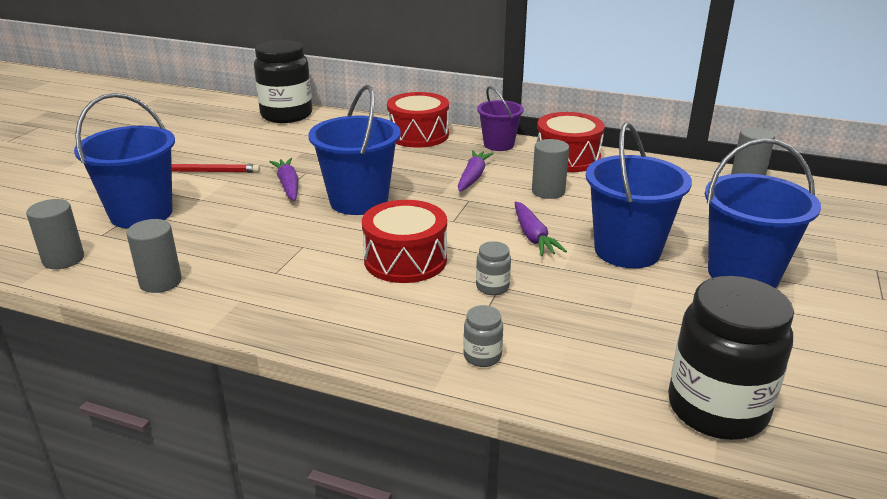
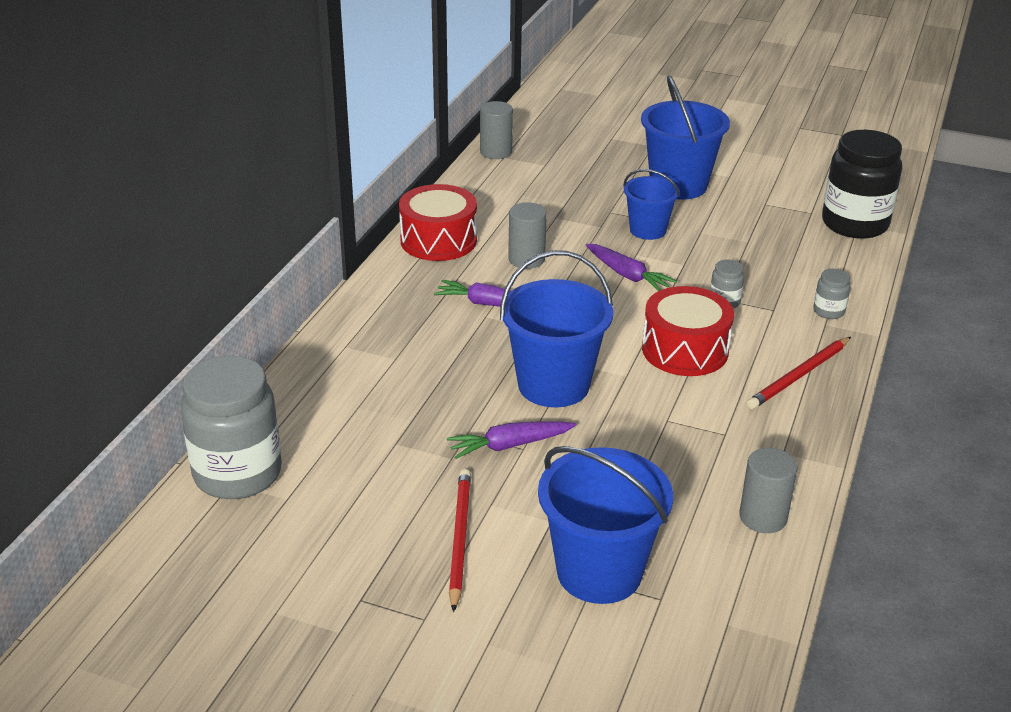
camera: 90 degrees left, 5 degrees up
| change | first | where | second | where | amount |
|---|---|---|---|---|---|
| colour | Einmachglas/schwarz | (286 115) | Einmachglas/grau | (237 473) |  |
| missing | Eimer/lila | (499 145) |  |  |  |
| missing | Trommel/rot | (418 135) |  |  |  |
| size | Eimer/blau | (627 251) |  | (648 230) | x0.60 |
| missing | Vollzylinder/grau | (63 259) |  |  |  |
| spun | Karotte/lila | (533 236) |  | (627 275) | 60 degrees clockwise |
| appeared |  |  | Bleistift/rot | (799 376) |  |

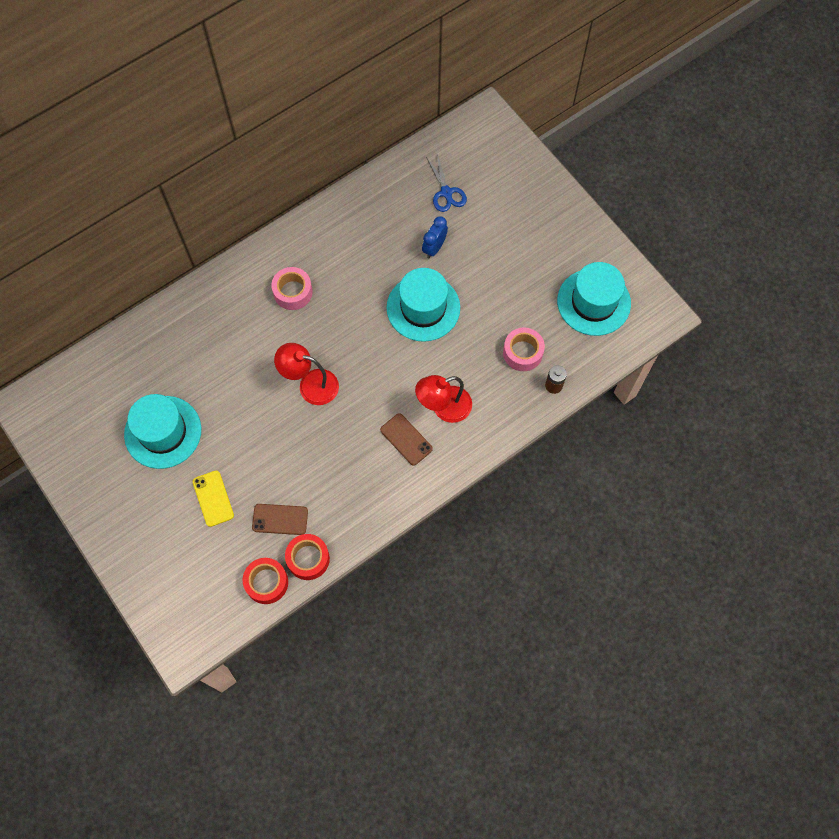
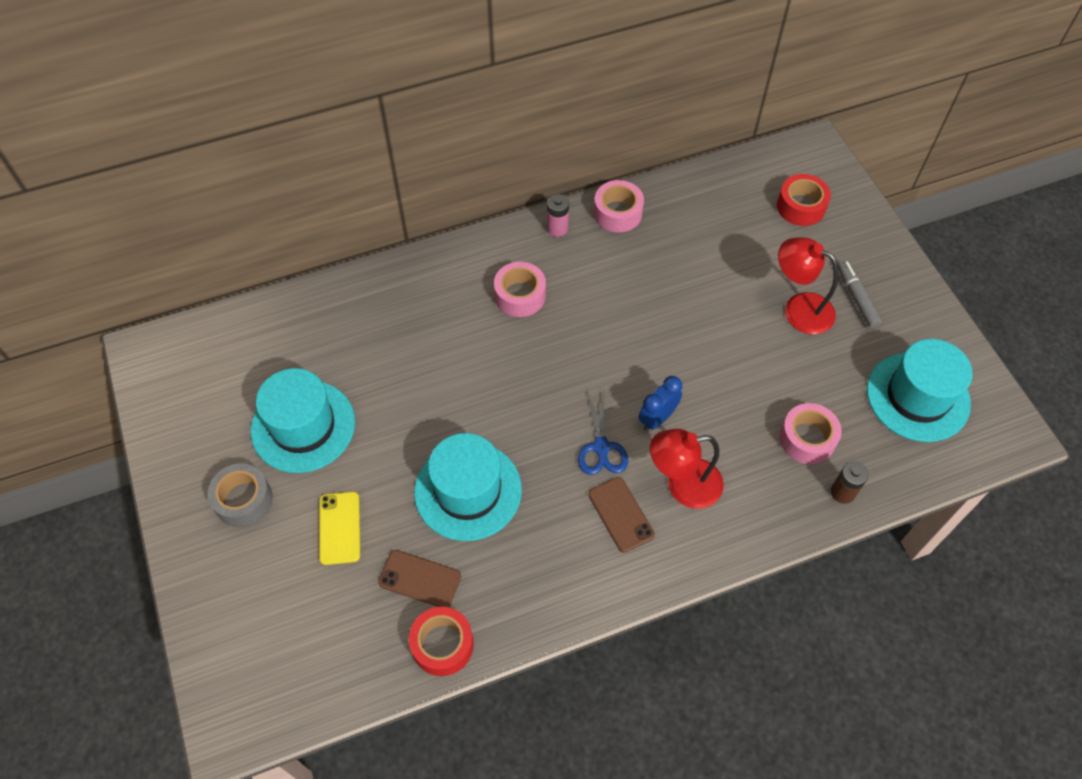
camera: 15 degrees right, 10 degrees down
| change | first | where | second | where | amount |
|---|---|---|---|---|---|
| relocated | Schere/blau | (446 192) |  | (601 447) |  |
| relocated | Wecker/blau | (434 248) |  | (657 418) |  |
| relocated | Hut/türkis | (423 308) |  | (468 491) |  |
| relocated | Lampe/rot | (310 384) |  | (799 308) |  |
| relocated | Klebeband/rot | (266 582) |  | (801 206) |  |
| appeared |  |  | Klebeband/rosa | (617 213) |  |
| appeared |  |  | Batterie/rosa | (557 228) |  |
| appeared |  |  | Filzstift/grau | (856 298) |  |
| appeared |  |  | Klebeband/grau | (243 500) |  |

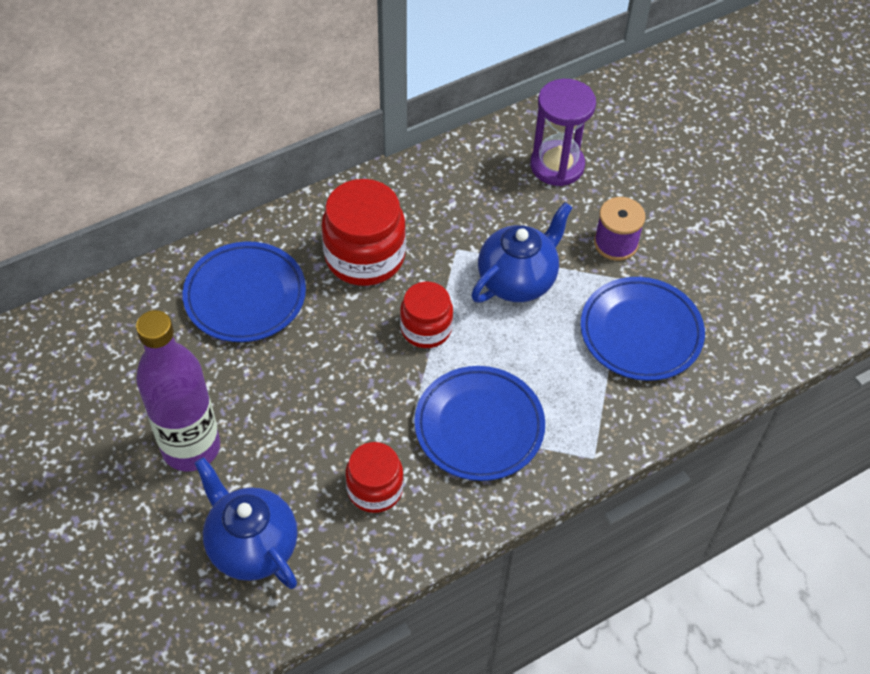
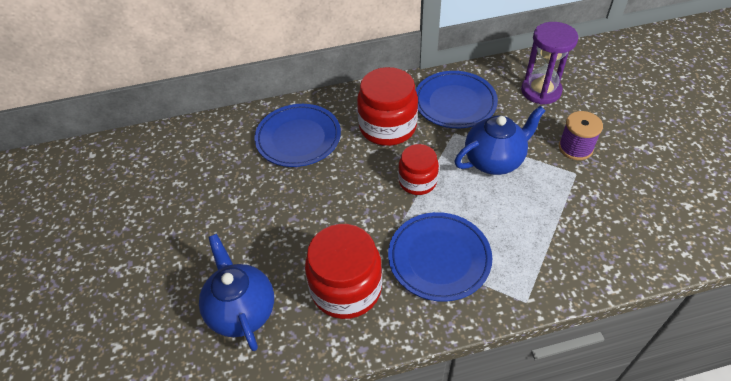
camera: 20 degrees right, 5 degrees down
| change | first | where | second | where | amount |
|---|---|---|---|---|---|
| relocated | Teller/blau | (641 332) |  | (454 103) |  |
| missing | Flasche/lila | (191 447) |  |  |  |
| size | Einmachglas/rot | (375 489) |  | (346 288) | x1.62 |

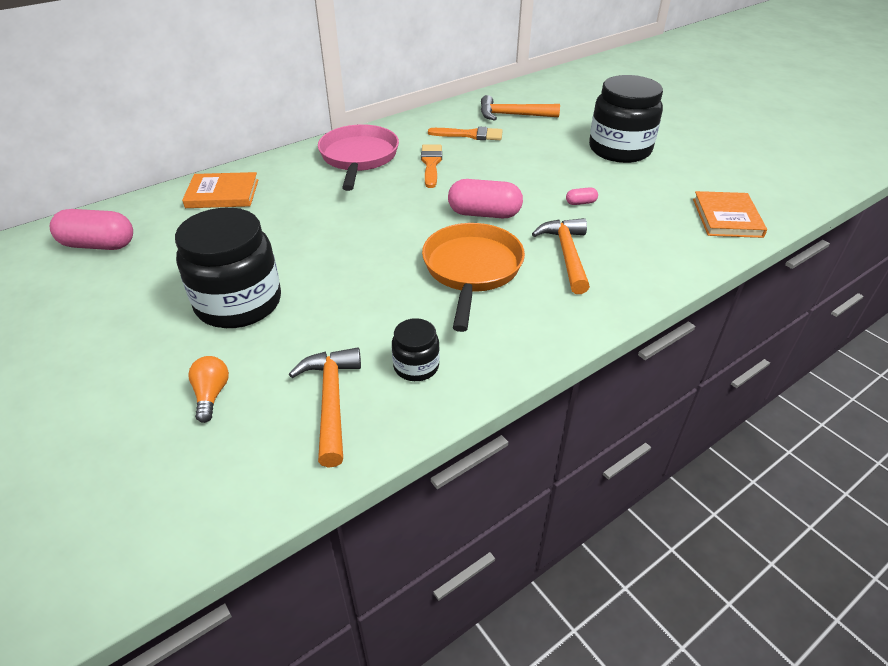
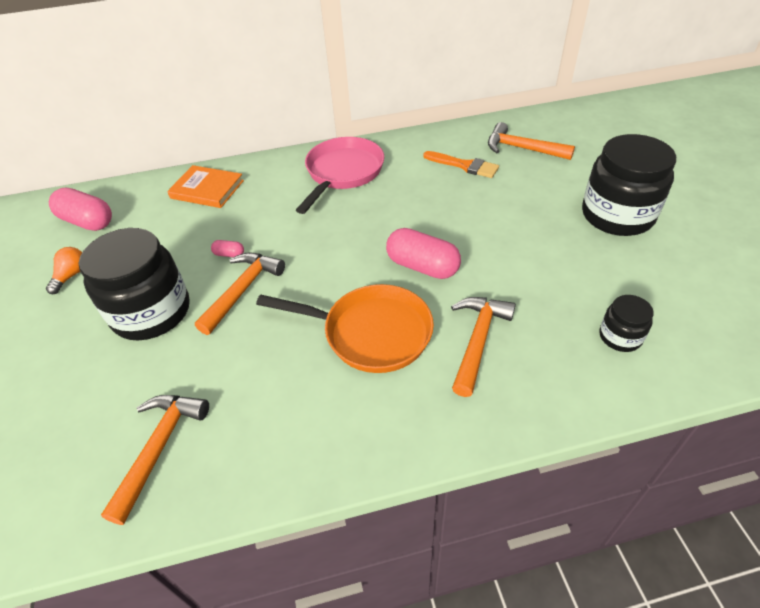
camera: 25 degrees right, 5 degrees up
| change | first | where | second | where | amount |
|---|---|---|---|---|---|
| missing | Pinsel/orange | (431 164) |  |  |  |
| relocated | Kapsel/rosa | (580 203) |  | (229 254) |  |
| missing | Buch/orange | (726 218) |  |  |  |
| spun | Pfanne/orange | (472 270) |  | (371 333) | 75 degrees clockwise |
| relocated | Einmachglas/schwarz | (416 366) |  | (620 337) |  |
| relocated | Glühbirne/orange | (211 395) |  | (71 275) |  |
| appeared |  |  | Hammer/orange | (242 290) |  |

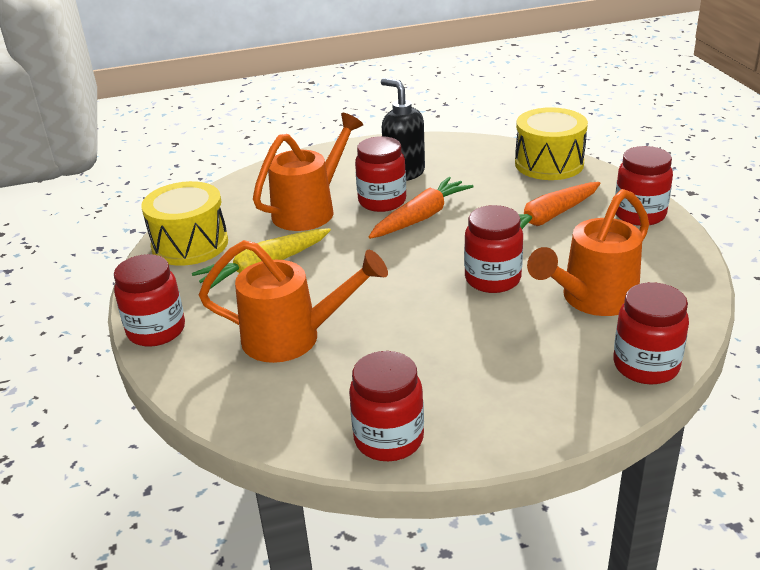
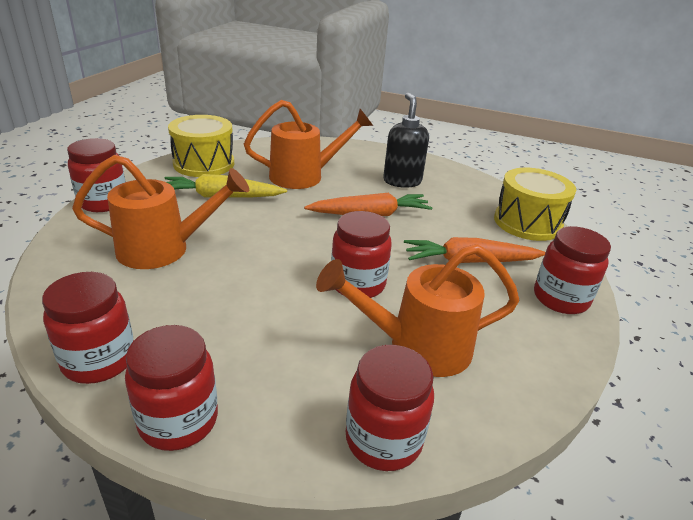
camera: 30 degrees right, 0 degrees up
| change | first | where | second | where | amount |
|---|---|---|---|---|---|
| relocated | Einmachglas/rot | (382 201) |  | (178 421) |  |
| spun | Gießkanne/orange | (293 338) |  | (164 249) | 45 degrees counterclockwise |

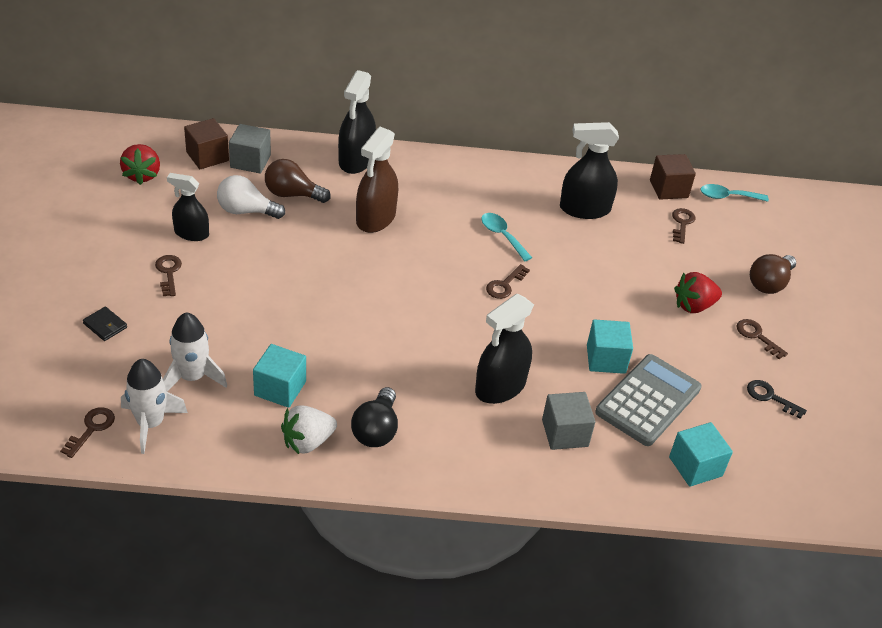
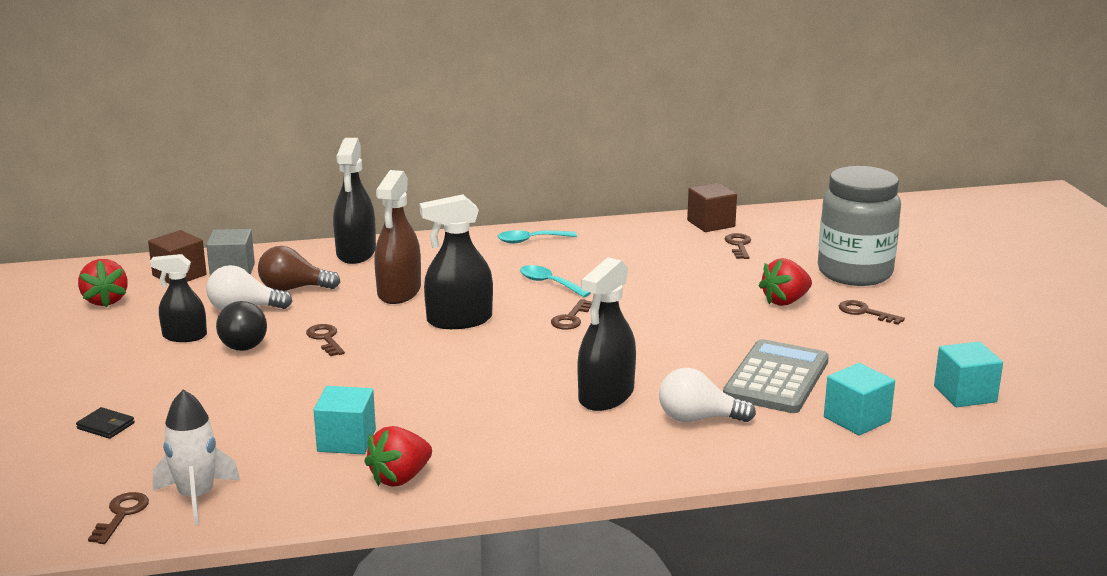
camera: 10 degrees left, 20 degrees down
| change | first | where | second | where | amount |
|---|---|---|---|---|---|
| relocated | Sprühflasche/schwarz | (584 209) |  | (459 320) |  |
| relocated | Löffel/türkis | (727 197) |  | (530 240) |  |
| exchanged | Glühbirne/braun | (769 283) | Einmachglas/grau | (854 273) |  |
| relocated | Schlüssel/braun | (168 273) |  | (325 339) |  |
| missing | Rakete/weiß | (192 377) |  |  |  |
| relocated | Kubus/türkis | (606 359) |  | (965 394) |  |
| missing | Schlüssel/schwarz | (770 397) |  |  |  |
| relocated | Glühbirne/schwarz | (376 430) |  | (245 342) |  |
| exchanged | Kubus/grau | (565 433) | Glühbirne/weiß | (698 419) |  |
| colour | Erdbeere/weiß | (307 442) | Erdbeere/rot | (400 478) |  |

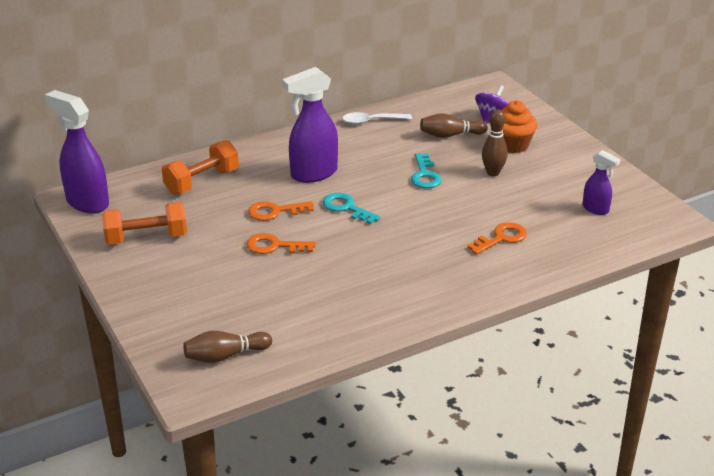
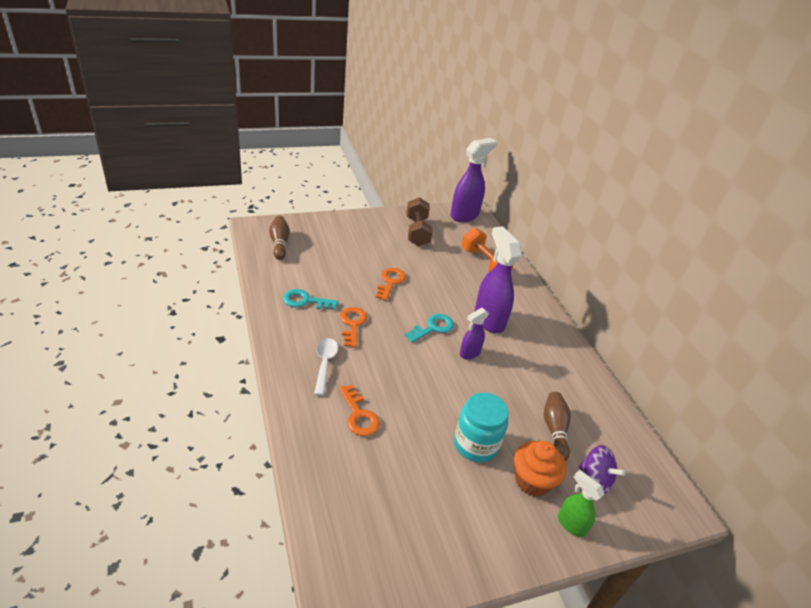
camera: 95 degrees right, 5 degrees up
| change | first | where | second | where | amount |
|---|---|---|---|---|---|
| exchanged | Bowlingkegel/braun | (493 173) | Einmachglas/türkis | (476 444) |  |
| relocated | Löffel/weiß | (371 121) |  | (325 364) |  |
| relocated | Sprühflasche/lila | (596 209) |  | (469 353) |  |
| relocated | Schlüssel/türkis | (425 175) |  | (305 301) |  |
| relocated | Schlüssel/orange | (275 211) |  | (352 324) |  |
| colour | Hantel/orange | (146 238) | Hantel/braun | (417 232) |  |
| appeared |  |  | Sprühflasche/grün | (571 524) |  |

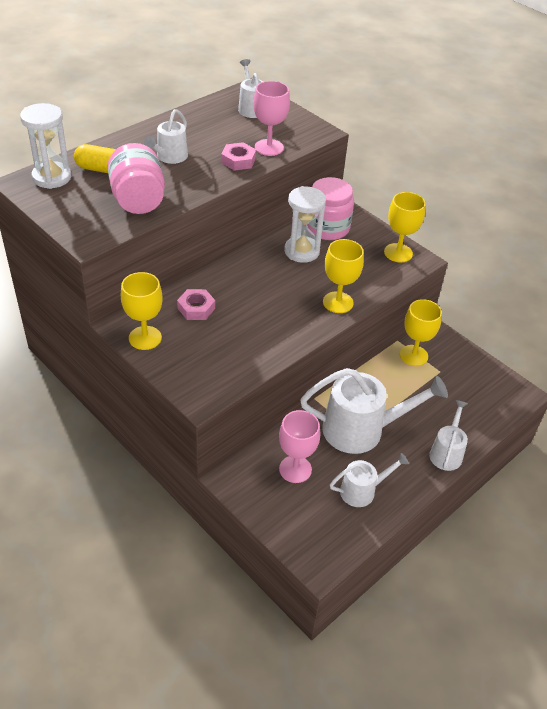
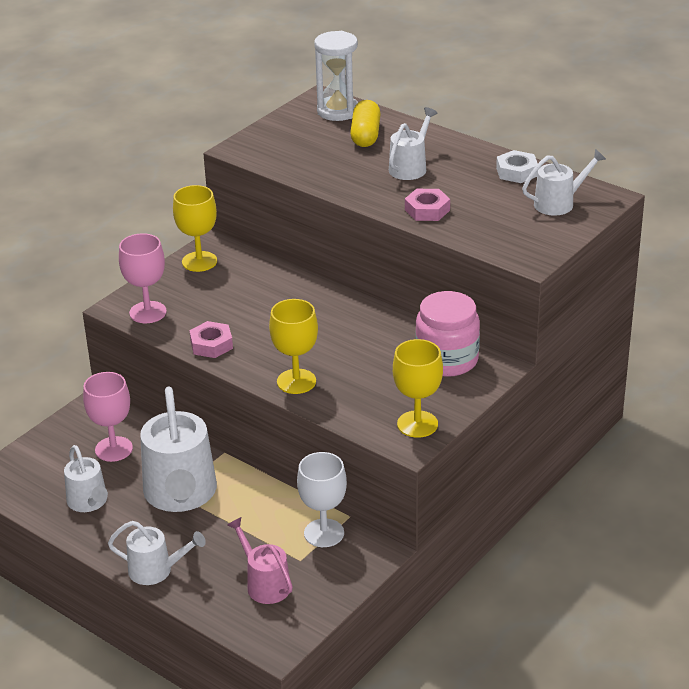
camera: 85 degrees right, 10 degrees down
| change | first | where | second | where | amount |
|---|---|---|---|---|---|
| relocated | Kelch/rosa | (269 147) |  | (148 312) |  |
| spun | Gießkanne/weiß | (169 157) |  | (410 167) | 105 degrees clockwise |
| missing | Einmachglas/rosa | (138 200) |  |  |  |
| missing | Sanduhr/weiß | (302 251) |  |  |  |
| relocated | Sechskantmutter/rosa | (196 308) |  | (211 345) |  |
| colour | Kelch/gelb | (413 355) | Kelch/weiß | (324 533) |  |
| appeared |  |  | Sechskantmutter/weiß | (516 172) |  |
| appeared |  |  | Gießkanne/rosa | (264 583) |  |

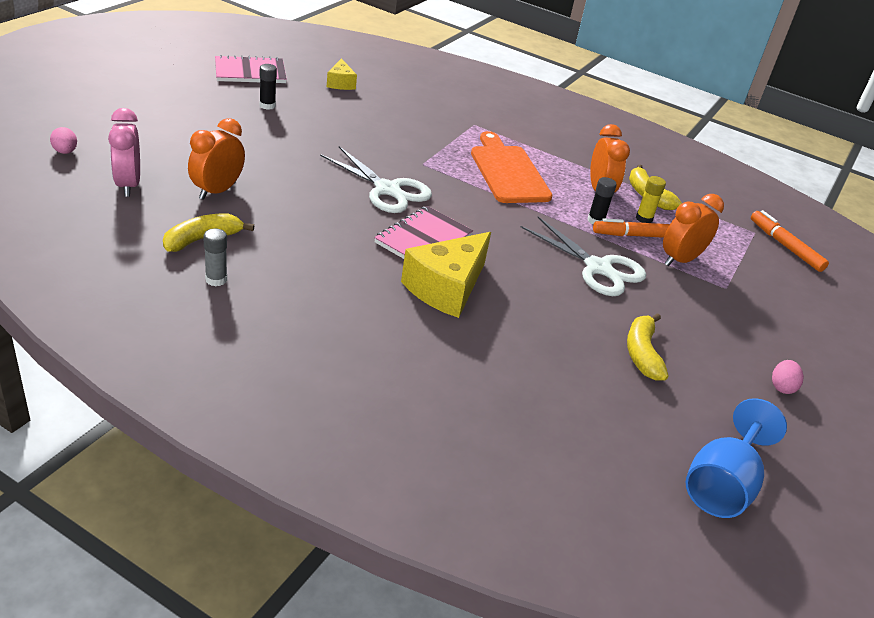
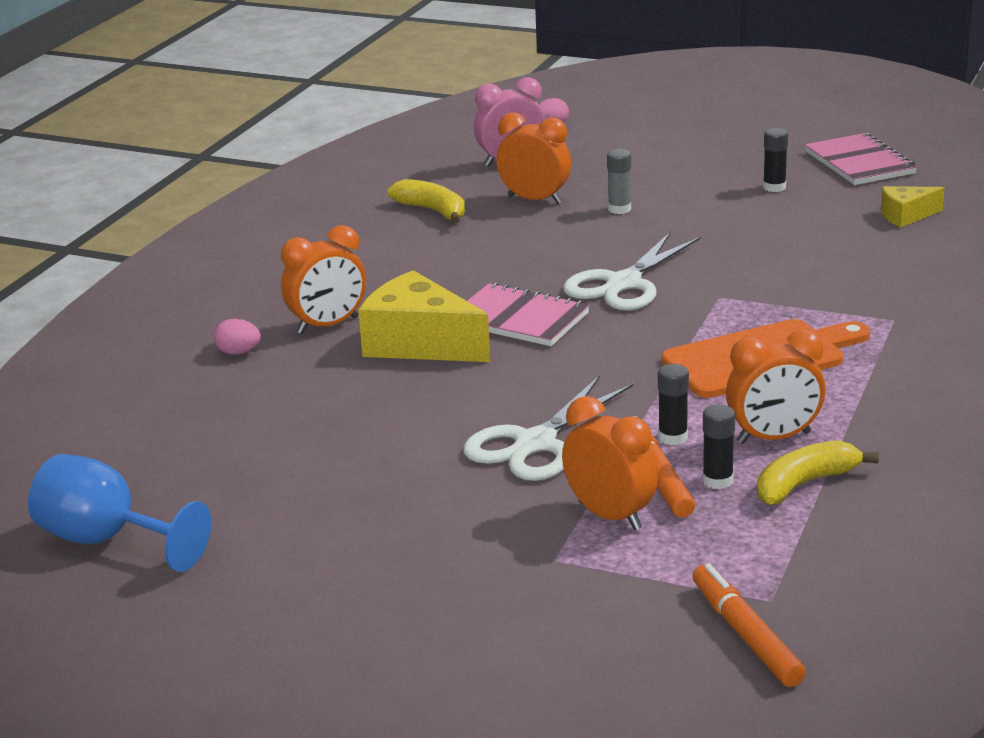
camera: 90 degrees right, 10 degrees down
| change | first | where | second | where | amount |
|---|---|---|---|---|---|
| colour | Klebestift/gelb | (644 219) | Klebestift/schwarz | (717 481) |  |
| spun | Filzstift/orange | (785 246) |  | (745 635) | 75 degrees counterclockwise |
| relocated | Klebestift/grau | (216 279) |  | (619 209) |  |
| missing | Banane/gelb | (642 353) |  |  |  |
| relocated | Ei/rosa | (782 387) |  | (238 352) |  |
| appeared |  |  | Wecker/orange | (328 325) |  |

